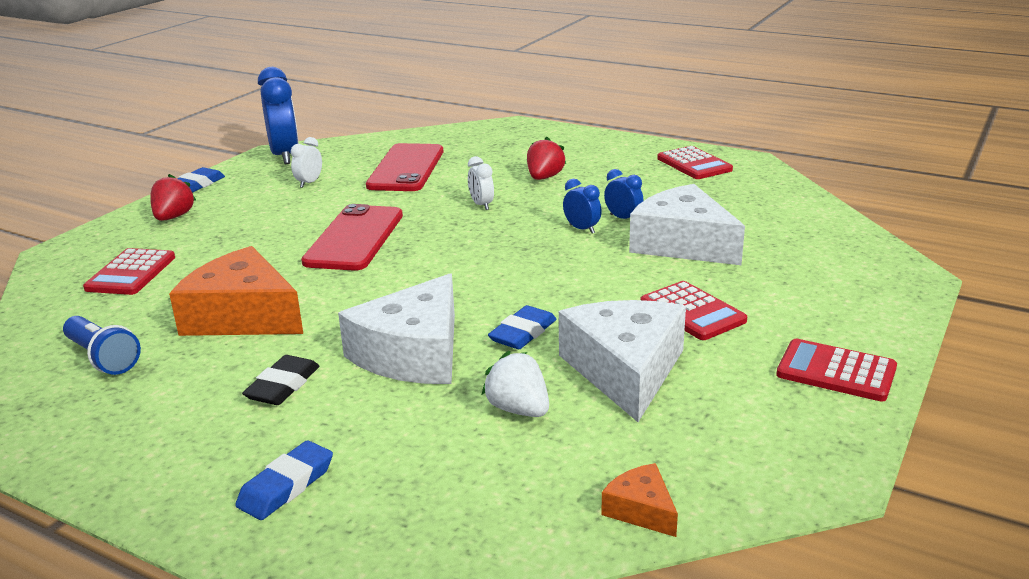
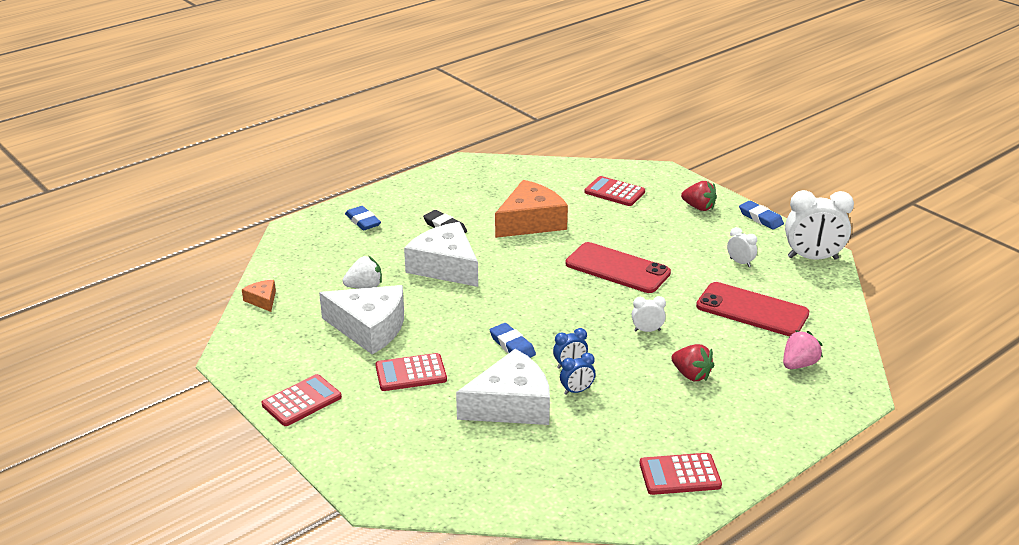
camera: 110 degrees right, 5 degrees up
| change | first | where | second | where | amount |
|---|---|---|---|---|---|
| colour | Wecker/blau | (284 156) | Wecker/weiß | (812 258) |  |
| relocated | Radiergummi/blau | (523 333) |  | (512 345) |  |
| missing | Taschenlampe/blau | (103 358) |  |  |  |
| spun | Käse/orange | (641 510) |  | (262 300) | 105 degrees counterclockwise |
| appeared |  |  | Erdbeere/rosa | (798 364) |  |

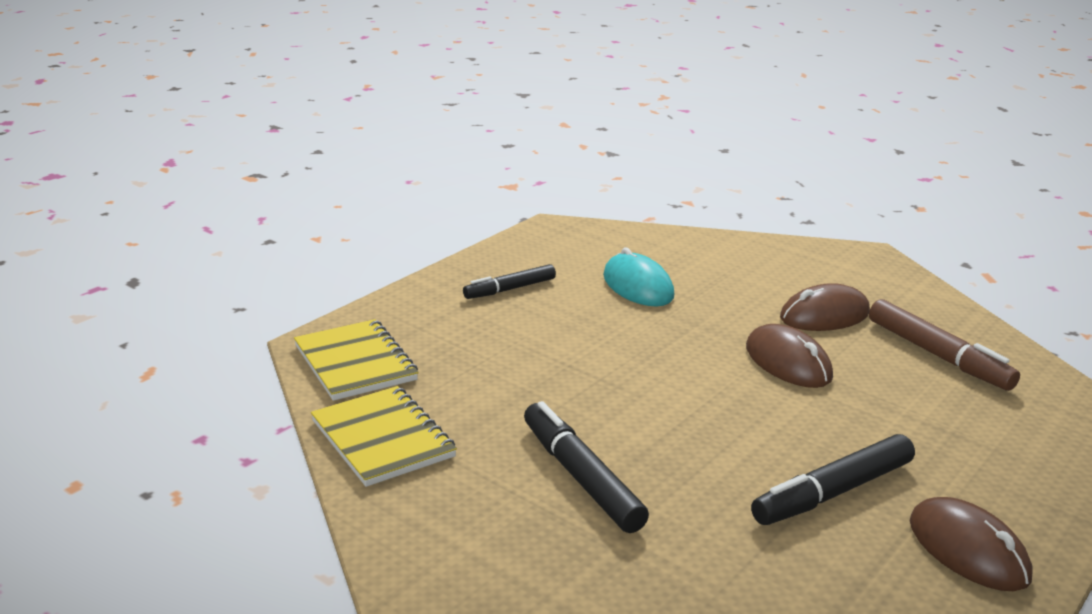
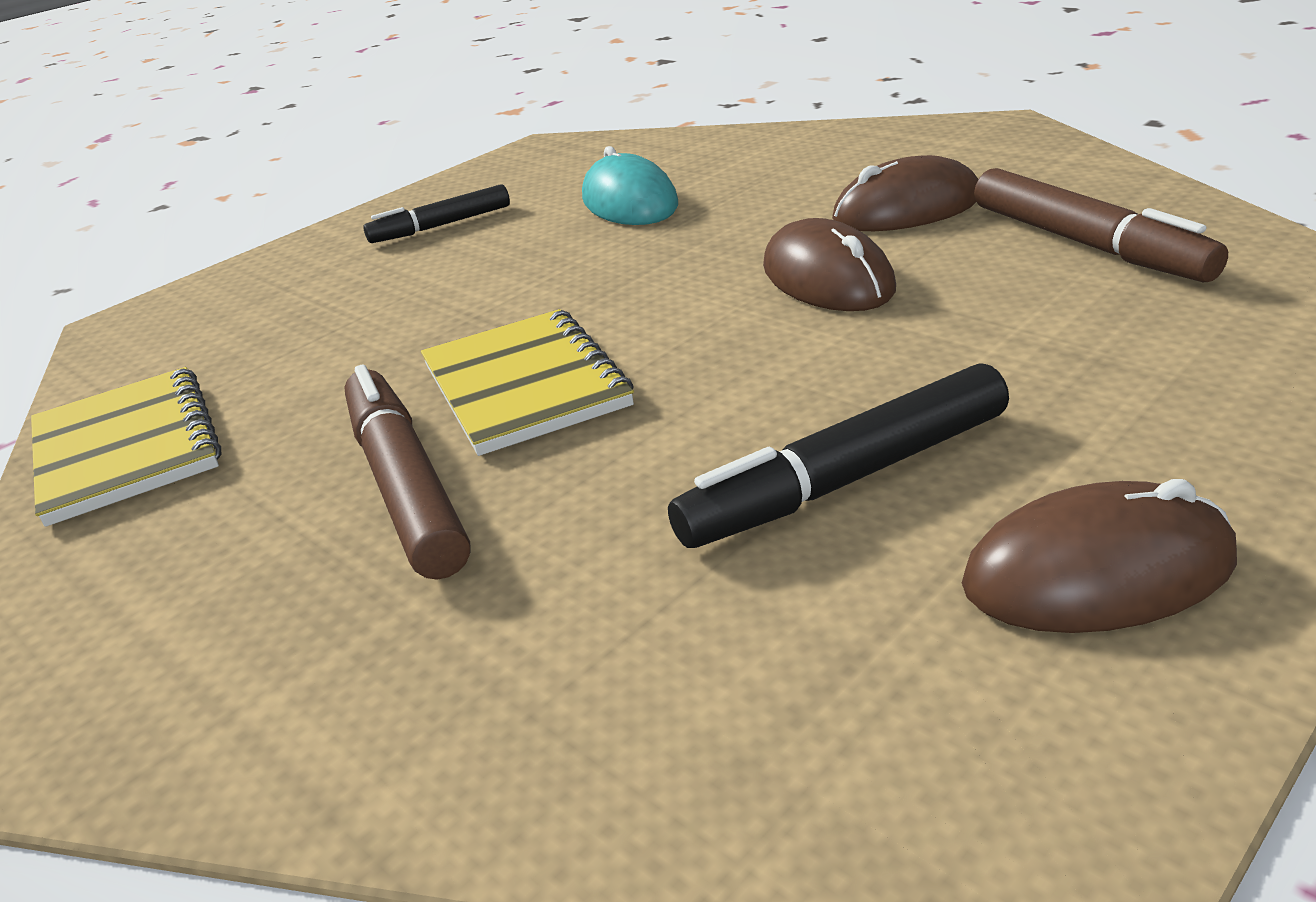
camera: 10 degrees right, 5 degrees up
| change | first | where | second | where | amount |
|---|---|---|---|---|---|
| relocated | Notizbuch/gelb | (355 363) |  | (525 385) |  |
| colour | Filzstift/schwarz | (580 477) | Filzstift/braun | (405 486) |  |
| spun | Computermaus/braun | (968 550) |  | (1097 572) | 75 degrees counterclockwise |

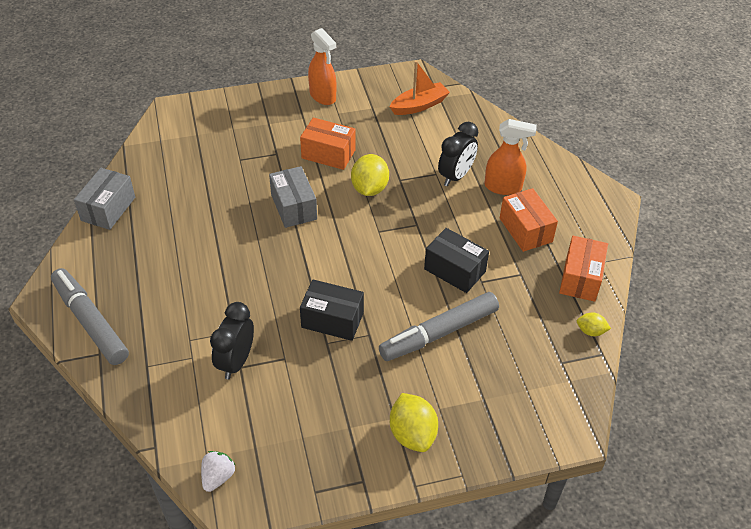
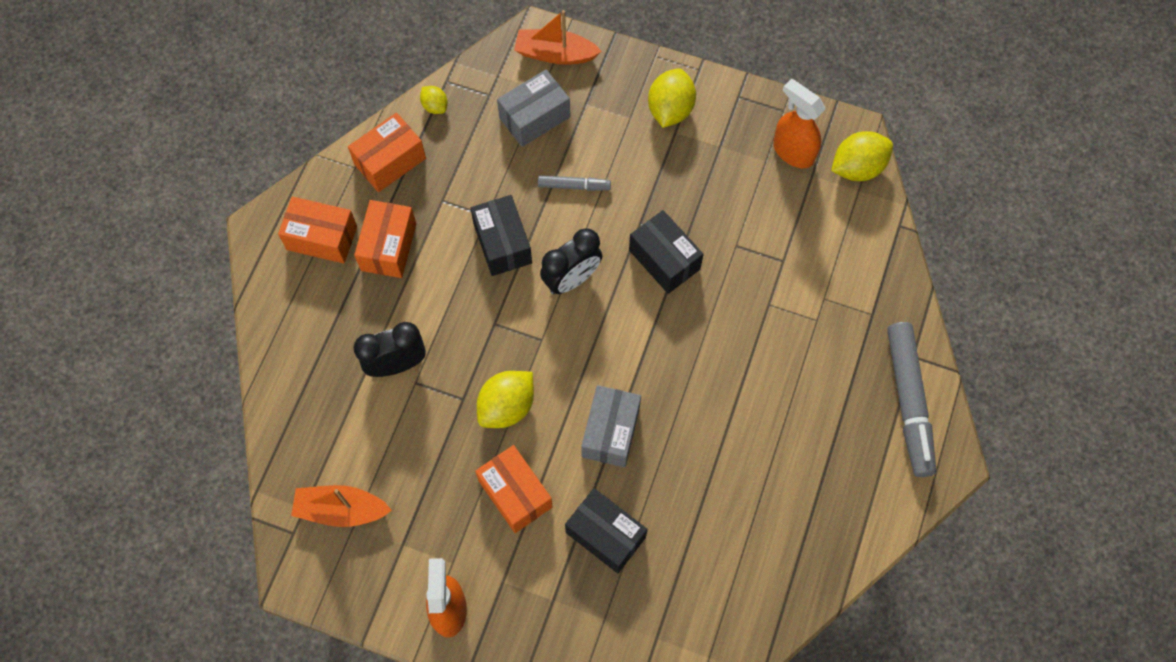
camera: 145 degrees left, 20 degrees up
| change | first | where | second | where | amount |
|---|---|---|---|---|---|
| relocated | Sprühflasche/orange | (503 187) |  | (793 151) |  |
| relocated | Schachtel/grau | (108 209) |  | (534 117) |  |
| size | Filzstift/grau | (439 333) |  | (574 186) | x0.50 |
| relocated | Wecker/schwarz | (236 362) |  | (571 279) |  |
| exchanged | Erdbeere/weiß | (218 477) | Zitrone/gelb | (857 167) |  |
| appeared |  |  | Boot/orange | (555 54) |  |
| appeared |  |  | Schachtel/orange | (322 238) |  |
| appeared |  |  | Schachtel/schwarz | (605 535) |  |

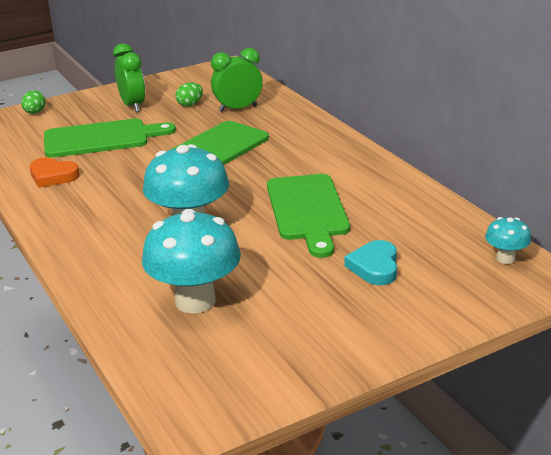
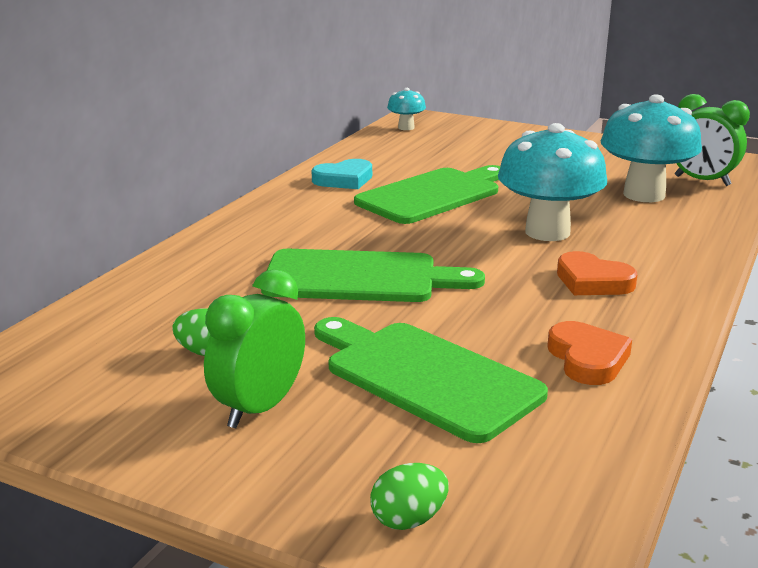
camera: 125 degrees left, 5 degrees down
| change | first | where | second | where | amount |
|---|---|---|---|---|---|
| relocated | Wecker/grün | (238 109) |  | (702 181) |  |
| relocated | Herz/türkis | (374 267) |  | (344 180) |  |
| appeared |  |  | Herz/orange | (592 281) |  |

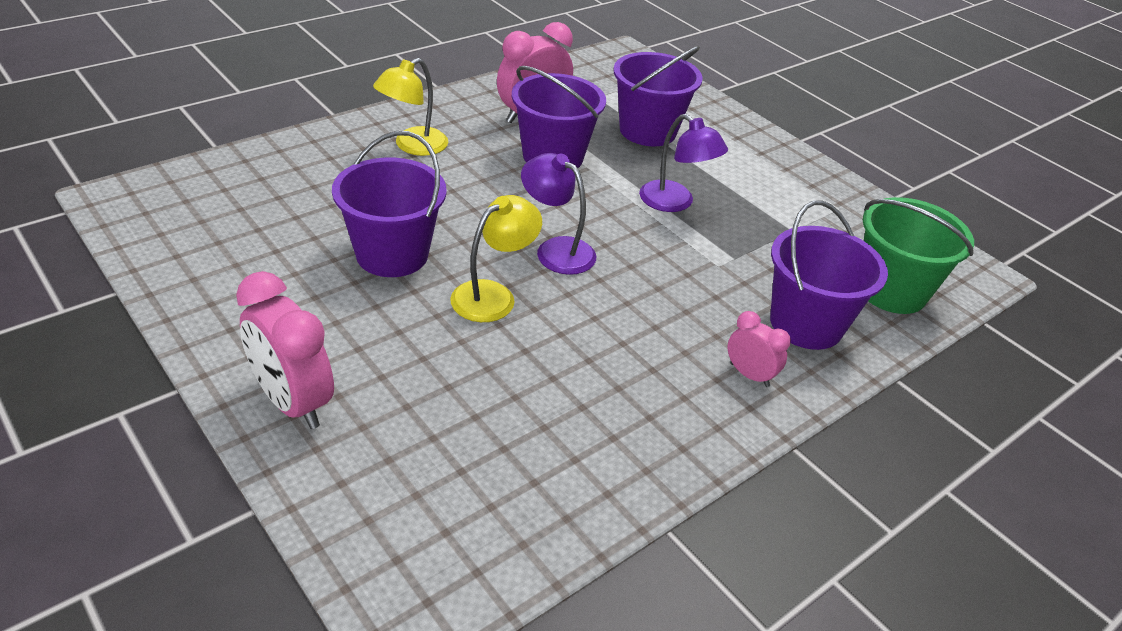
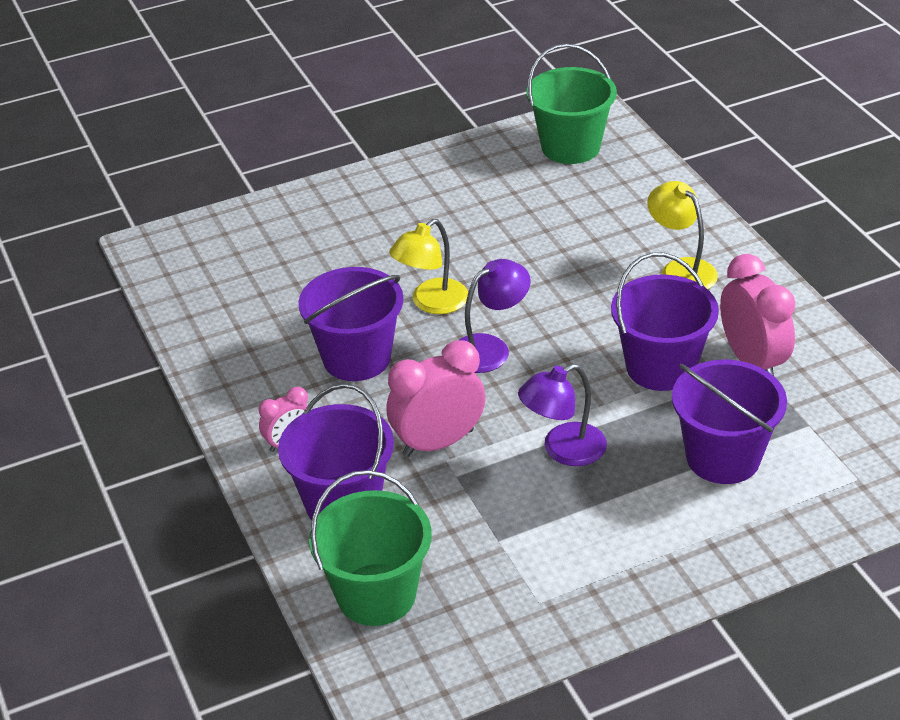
camera: 110 degrees right, 0 degrees up
| change | first | where | second | where | amount |
|---|---|---|---|---|---|
| relocated | Eimer/lila | (392 254) |  | (356 358) |  |
| spun | Lampe/gelb | (493 295) |  | (431 303) | 75 degrees clockwise |
| relocated | Wecker/rosa | (292 402) |  | (438 442) |  |
| appeared |  |  | Eimer/grün | (570 147) |  |

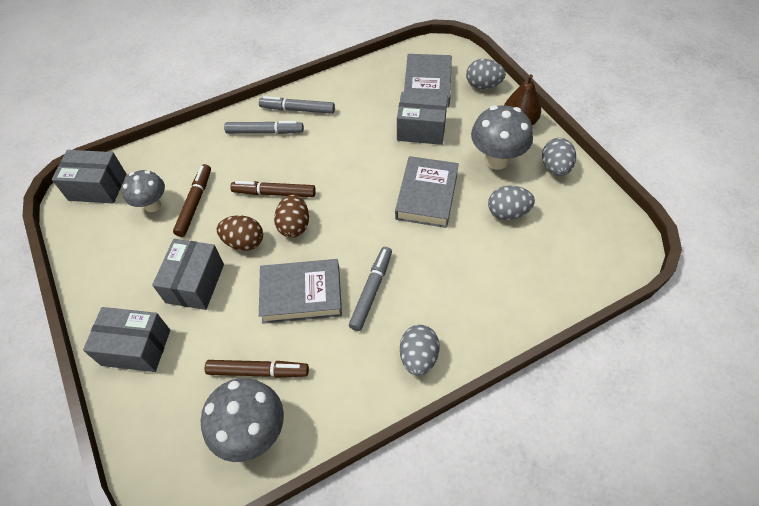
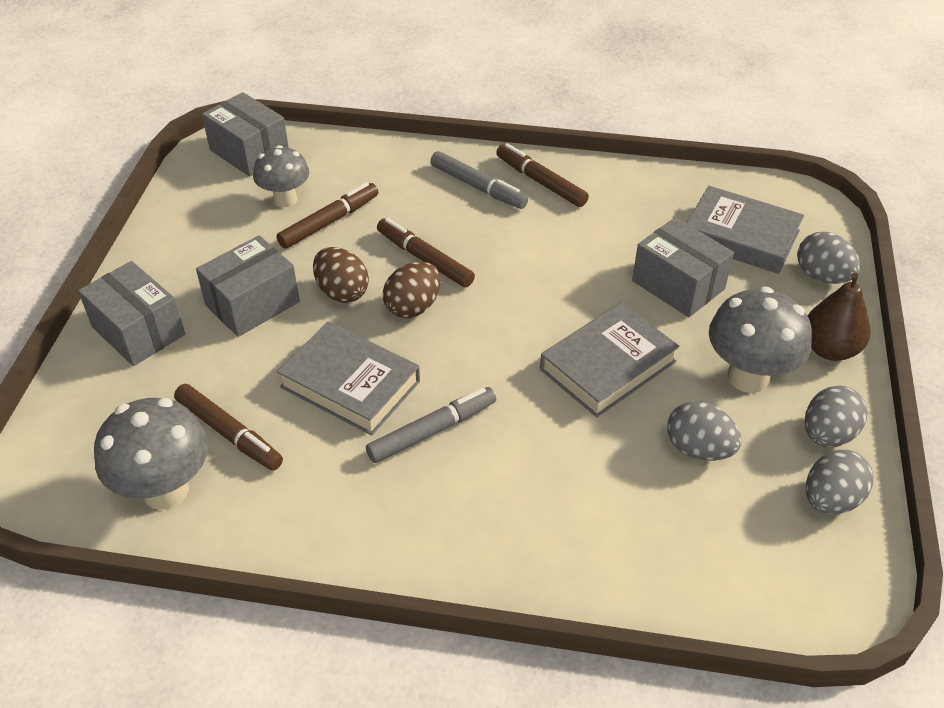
camera: 35 degrees right, 10 degrees down
| change | first | where | second | where | amount |
|---|---|---|---|---|---|
| spun | Buch/grau | (427 85) |  | (740 236) | 75 degrees clockwise |
| colour | Filzstift/grau | (297 110) | Filzstift/braun | (540 182) |  |
| relocated | Ei/grau | (418 357) |  | (830 500) |  |

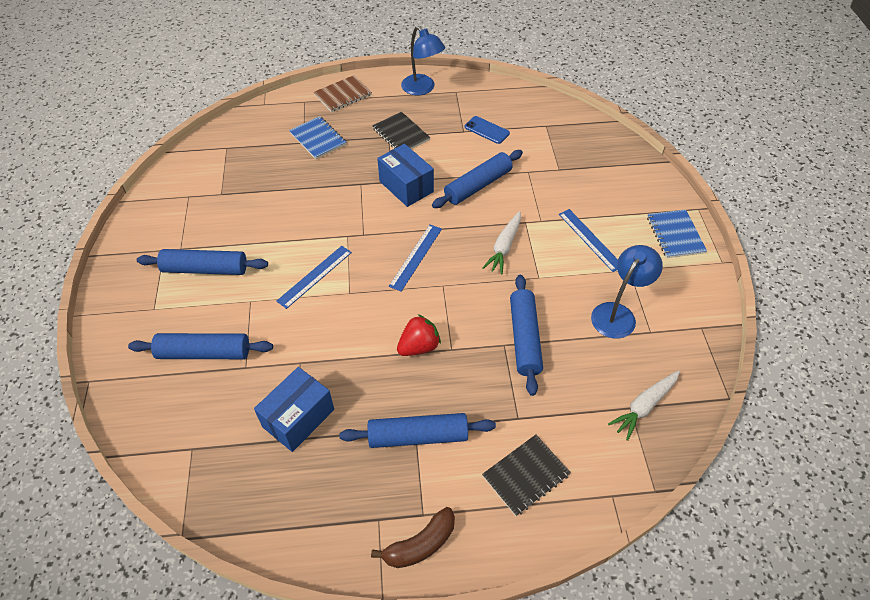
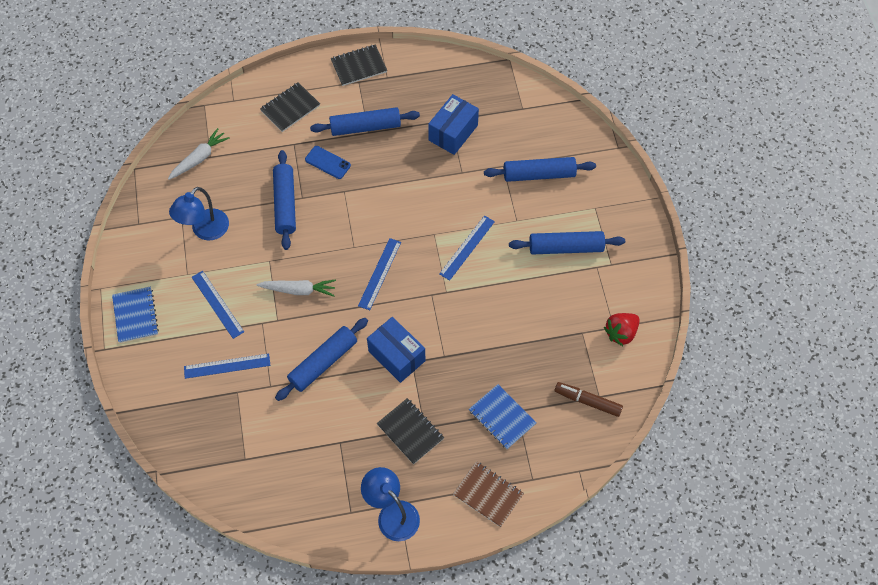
camera: 175 degrees right, 10 degrees up
| change | first | where | second | where | amount |
|---|---|---|---|---|---|
| spun | Notizbuch/braun | (343 95) |  | (488 494) | 75 degrees clockwise |
| relocated | Handy/blau | (486 130) |  | (327 162) |  |
| spun | Karotte/weiß | (504 247) |  | (298 290) | 75 degrees clockwise |
| relocated | Erdbeere/rot | (419 346) |  | (621 333) |  |
| exchanged | Banane/braun | (420 544) | Notizbuch/schwarz | (359 66) |  |
| appeared |  |  | Lineal/blau | (227 366) |  |
| appeared |  |  | Filzstift/braun | (587 401) |  |

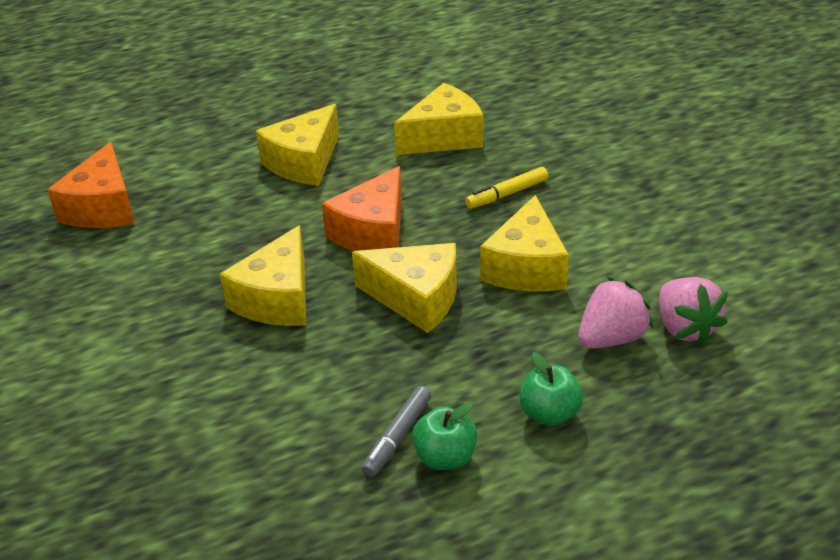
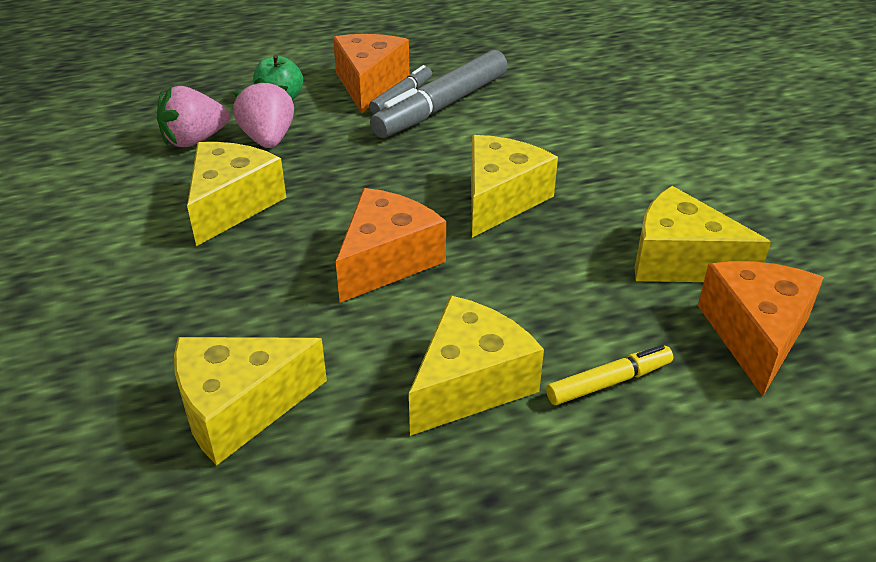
camera: 175 degrees left, 0 degrees up
| change | first | where | second | where | amount |
|---|---|---|---|---|---|
| relocated | Filzstift/gelb | (507 194) |  | (609 382) |  |
| relocated | Käse/gelb | (416 298) |  | (680 261) |  |
| relocated | Erdbeere/rosa | (685 328) |  | (268 139) |  |
| exchanged | Apfel/grün | (445 457) | Käse/orange | (369 84) |  |
| appeared |  |  | Filzstift/grau | (442 106) |  |

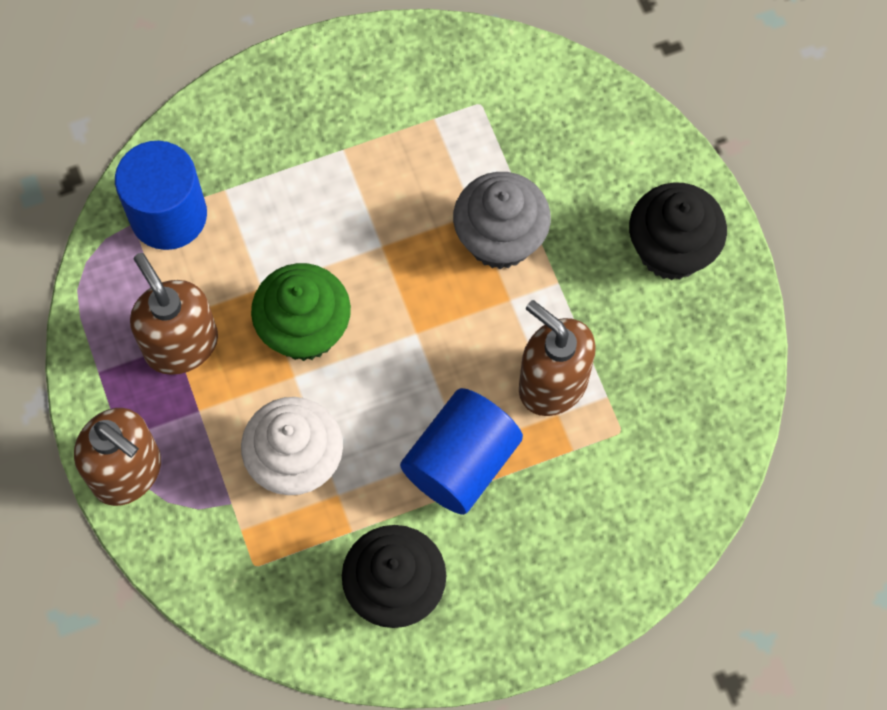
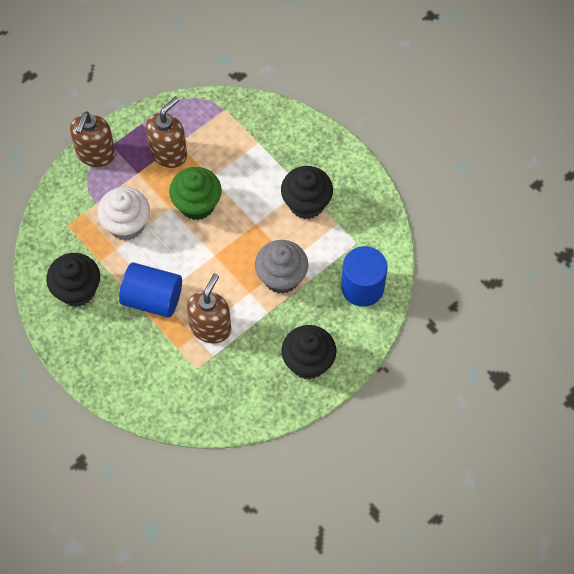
camera: 70 degrees right, 5 degrees down
| change | first | where | second | where | amount |
|---|---|---|---|---|---|
| relocated | Vollzylinder/blau | (168 215) |  | (362 287) |  |
| appeared |  |  | Muffin/schwarz | (306 203) |  |

